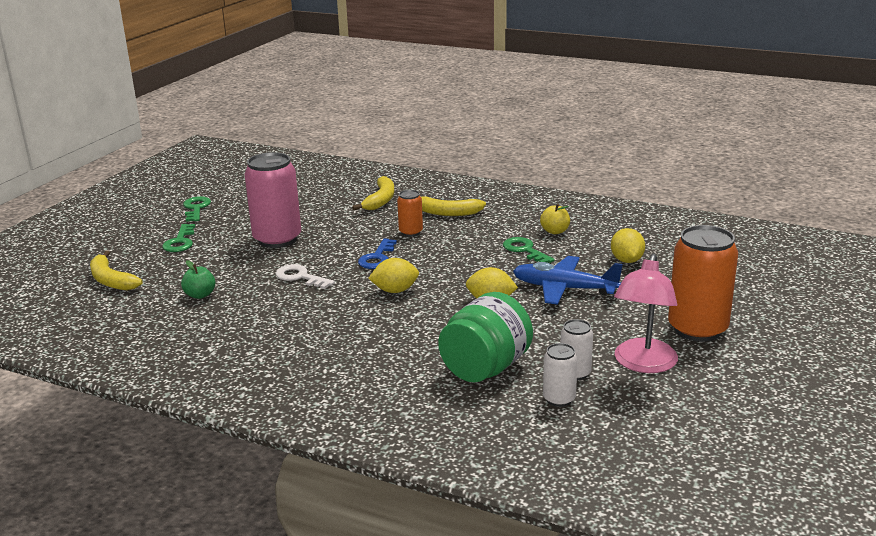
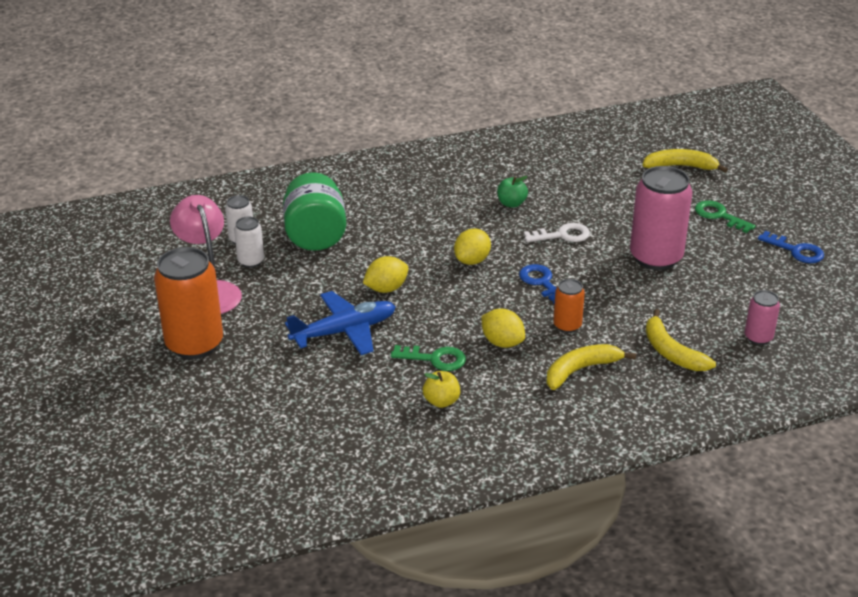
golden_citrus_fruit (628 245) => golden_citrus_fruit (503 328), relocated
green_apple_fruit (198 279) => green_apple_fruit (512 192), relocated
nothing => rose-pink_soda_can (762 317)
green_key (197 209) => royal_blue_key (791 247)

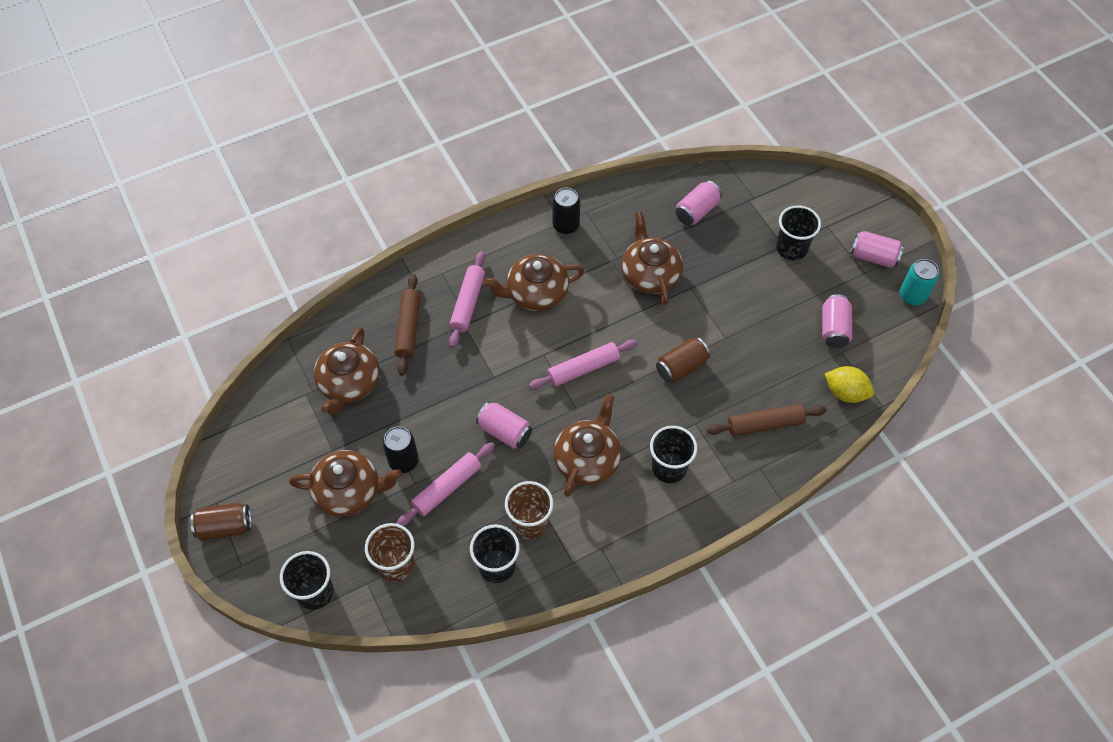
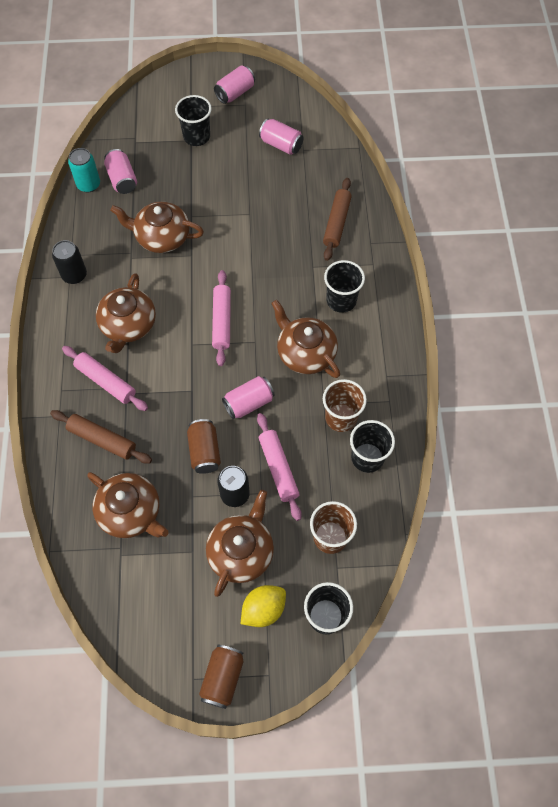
teal_soda_can (919 282) => teal_soda_can (84 170), relocated
russet_soda_can (683 360) => russet_soda_can (204 446), relocated
golden_citrus_fruit (849 384) => golden_citrus_fruit (263 606), relocated

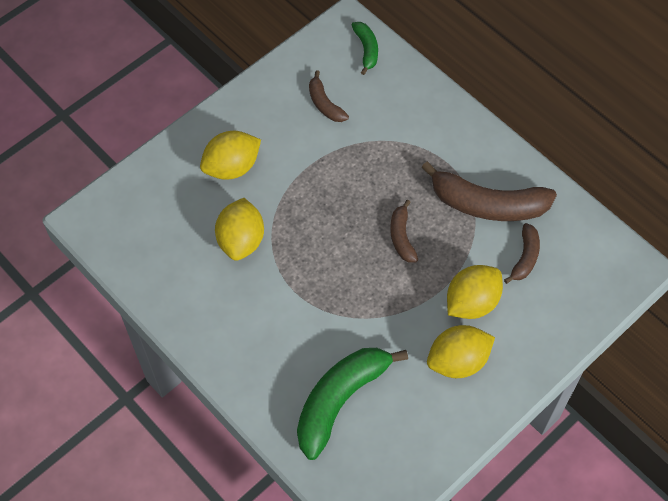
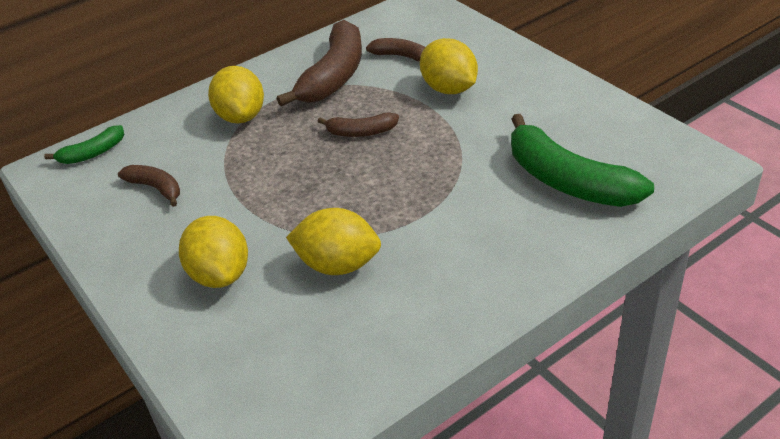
green_banana (365 48) => green_banana (84 144), 150 degrees clockwise
russet_banana (329 96) => russet_banana (149 186), 120 degrees counterclockwise
golden_citrus_fruit (461 351) => golden_citrus_fruit (236 95), relocated

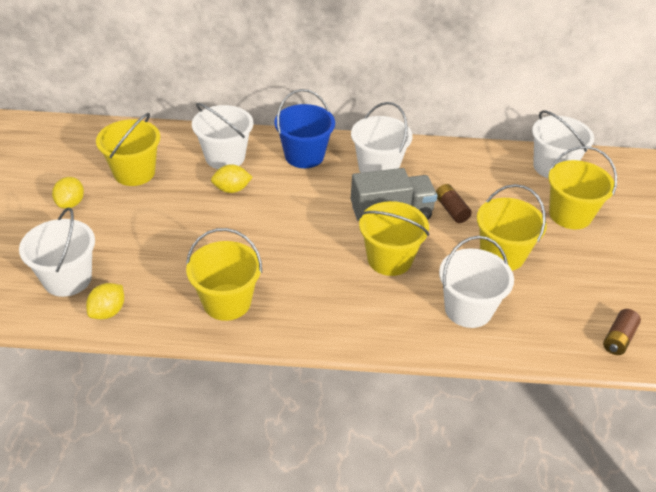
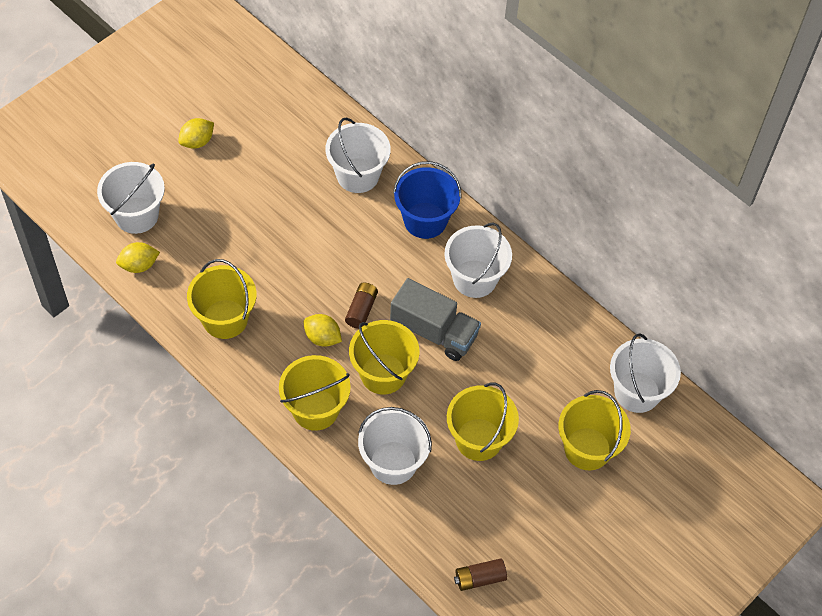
golden_bucket (128 149) => golden_bucket (315 393), relocated
golden_citrus_fruit (232 178) => golden_citrus_fruit (323 330), relocated
russet_power_cell (454 203) => russet_power_cell (361 306), relocated

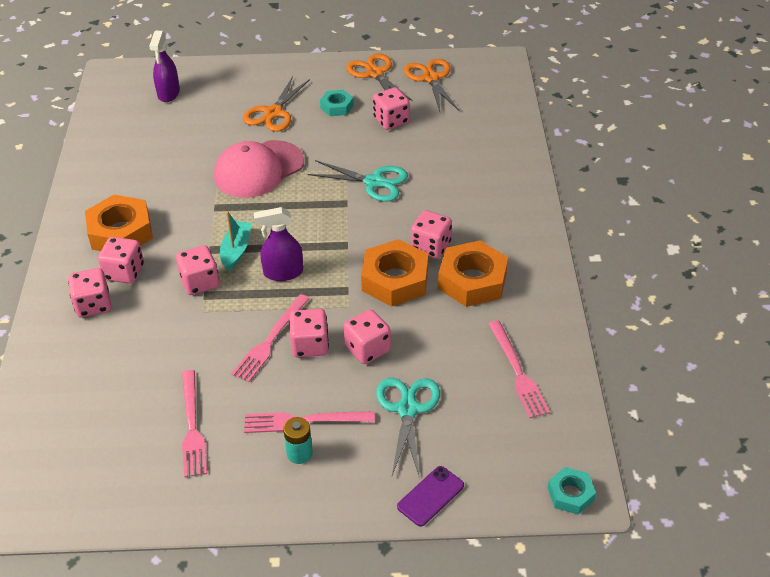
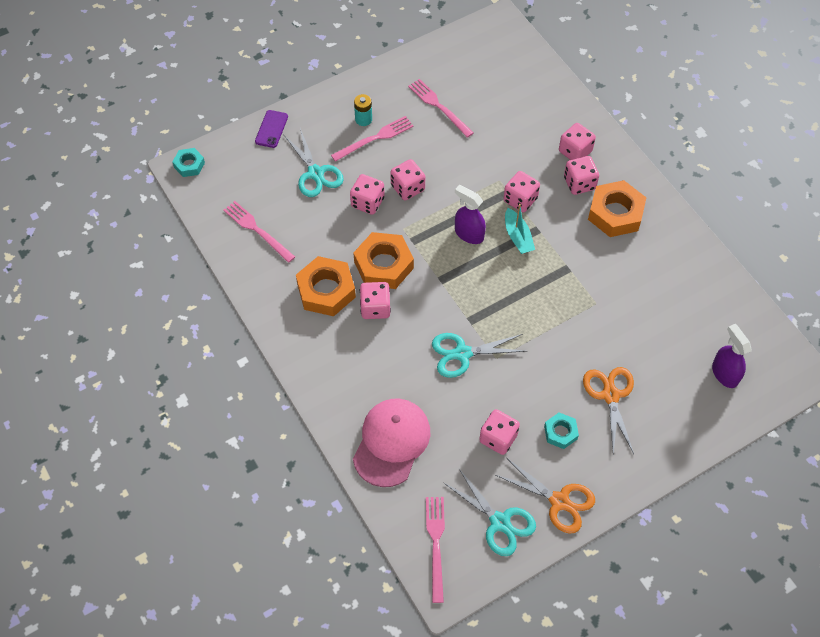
rose-pink_baseball_cap (259 169) => rose-pink_baseball_cap (391 443), relocated
rose-pink_table_fork (270 338) => rose-pink_table_fork (435 550), relocated
orange-coloured_shears (431 85) => teal_shears (490 512)
purple_spray_bottle (278 244) => purple_spray_bottle (470 214), 105 degrees counterclockwise

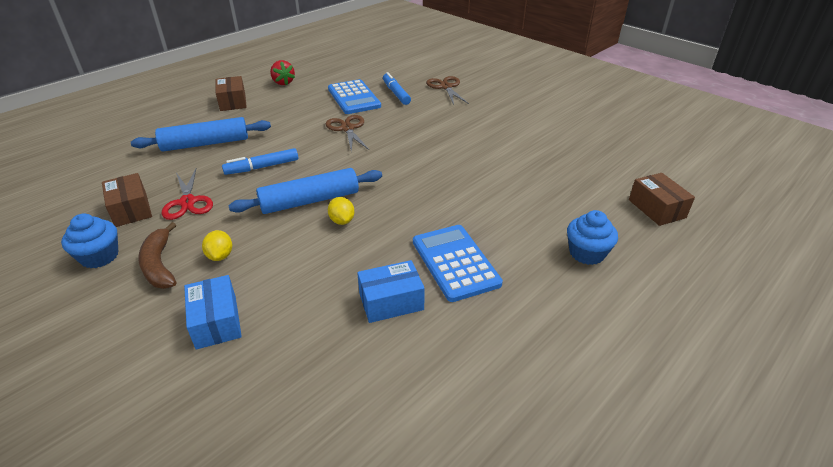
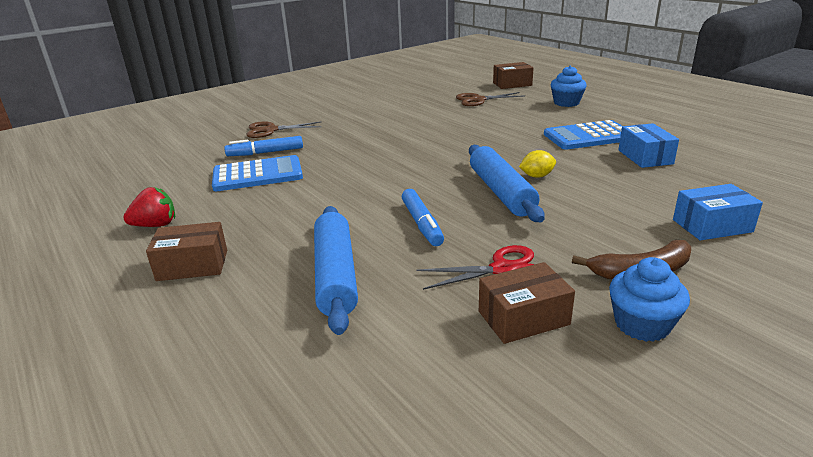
russet_shears (347 133) => russet_shears (490 99), relocated
golden_citrus_fruit (217 245) => nothing

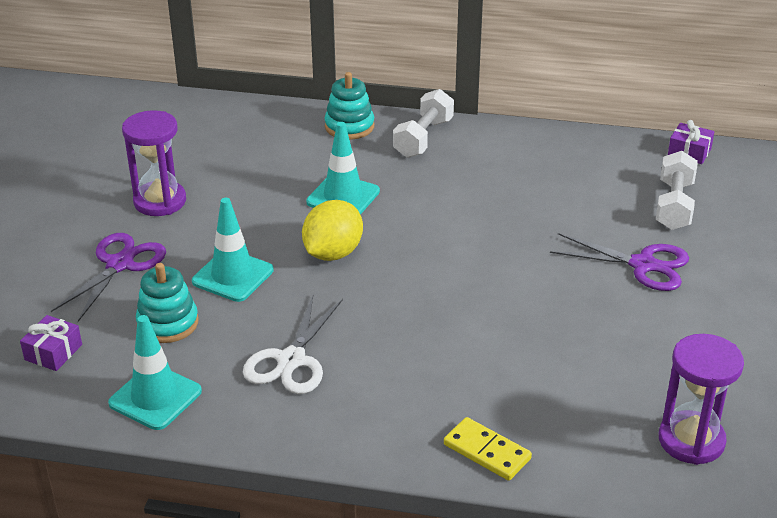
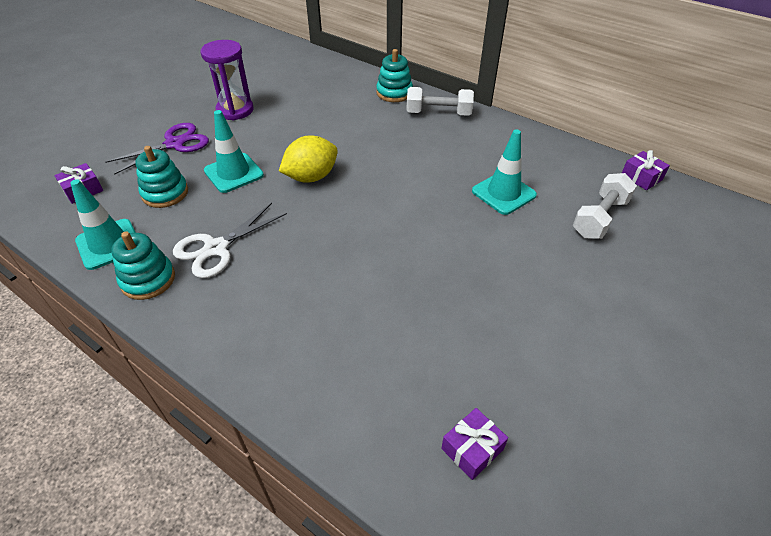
nothing => teal_ring_stacker (143 265)
white_free_weight (423 123) => white_free_weight (440 101), 45 degrees clockwise
purple_hourglass (701 399) => purple_wrapped_gift (474 444)
teal_safety_cone (343 168) => teal_safety_cone (504 172), relocated
golden_domino_piece (488 449) => nothing
purple_shears (619 262) => nothing

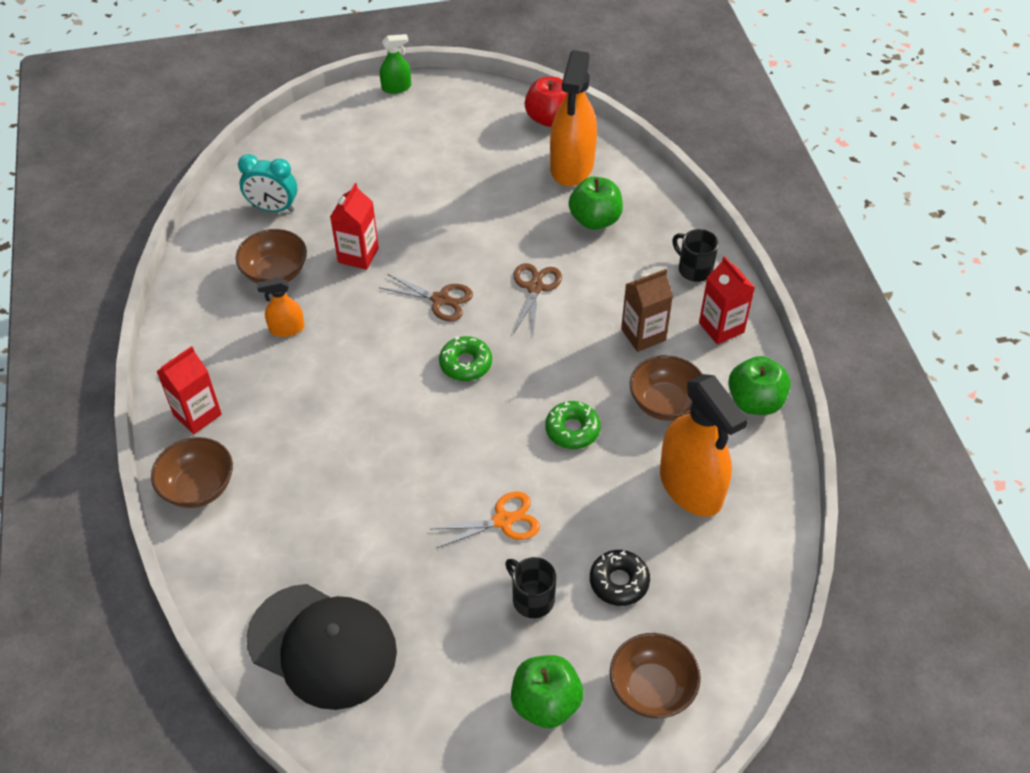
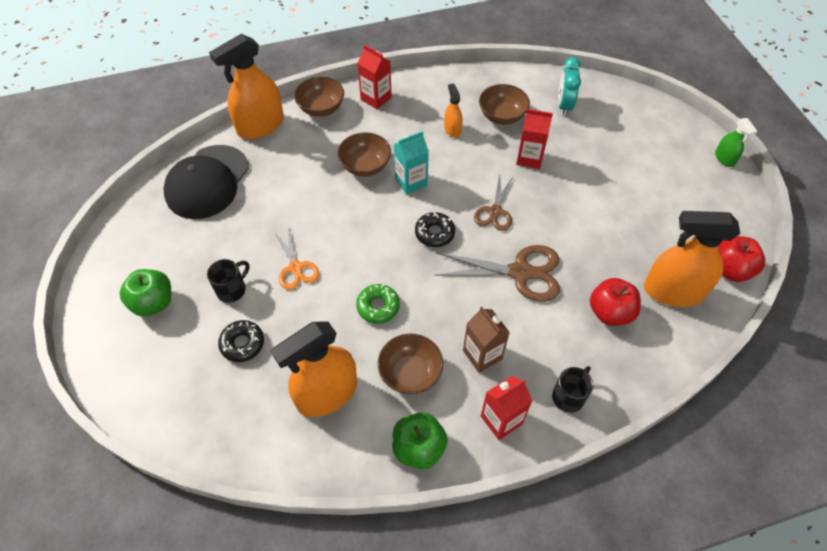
nothing => orange-coloured_spray_bottle (246 86)
russet_serving_bowl (655 675) => russet_serving_bowl (364 154), relocated
nothing => teal_milk_carton (411 163)
green_donut (465 358) => ebony_donut (435 229)
russet_shears (538 299) => russet_shears (497 273), x1.63
green_apple_fruit (596 203) => scarlet_apple_fruit (615 302)

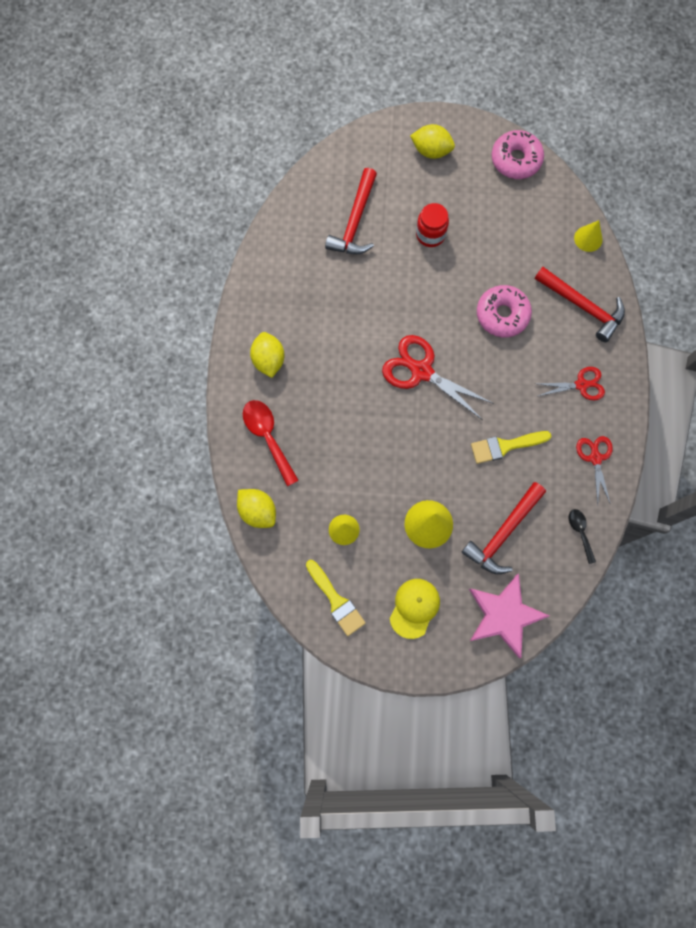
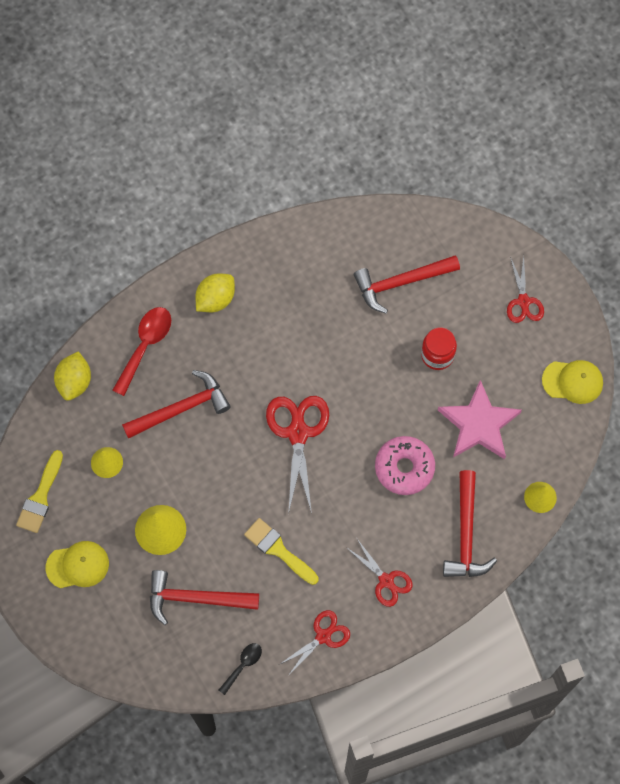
nothing => scarlet_carpenter's_hammer (176 404)
rose-pink_star_shape (509 616) => rose-pink_star_shape (480 419), relocated
golden_citrus_fruit (432 141) => scarlet_shears (525 289)
rose-pink_donut (518 154) => golden_baseball_cap (572 382)

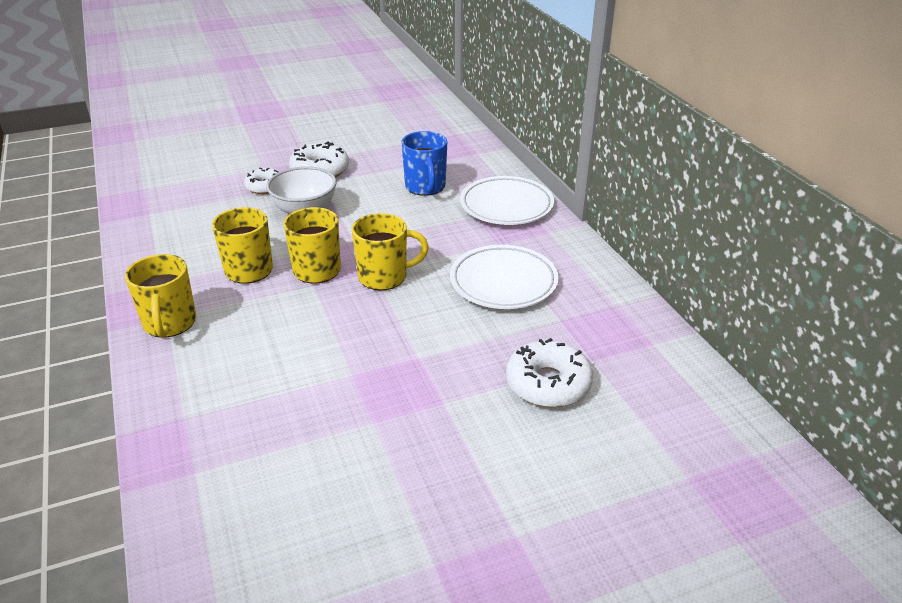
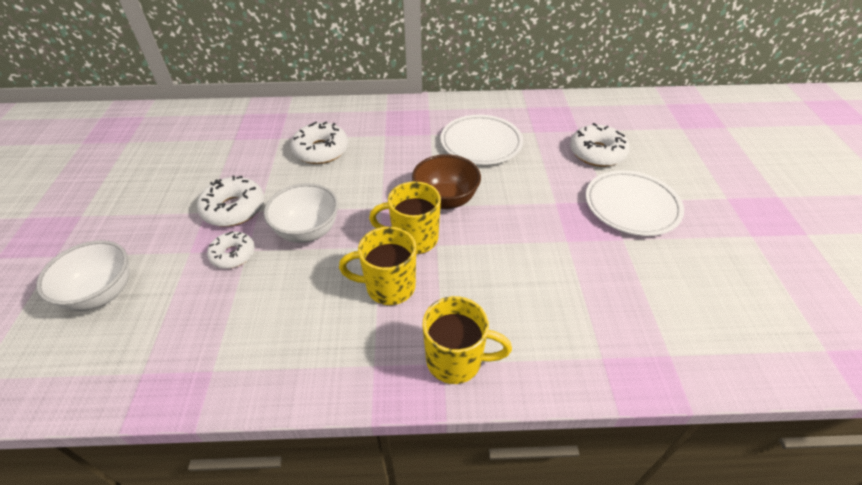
nothing => white_serving_bowl (83 275)
royal_blue_mug (424 163) => white_donut (319 143)
golden_mug (390 251) => russet_serving_bowl (446 181)
white_dinner_plate (507 200) => white_dinner_plate (634 203), relocated

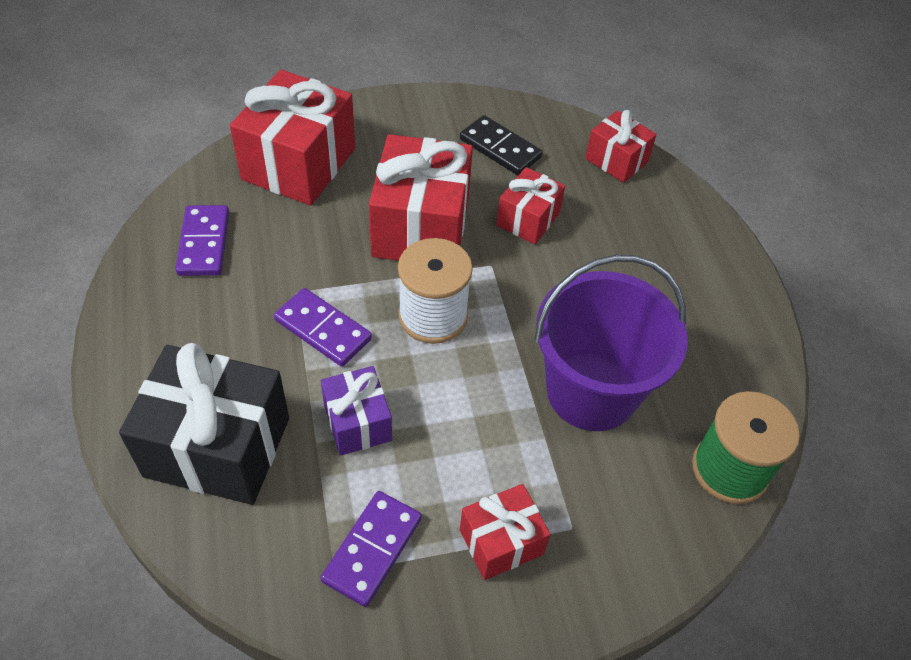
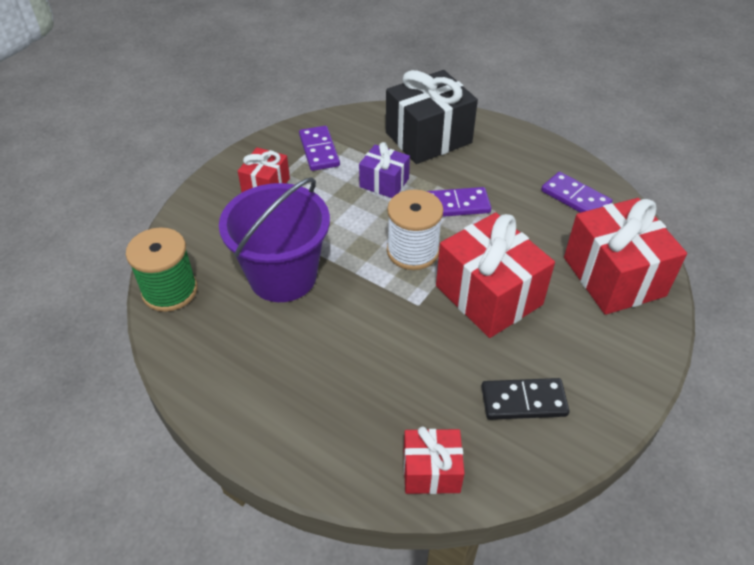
scarlet_wrapped_gift (530 205) => nothing

